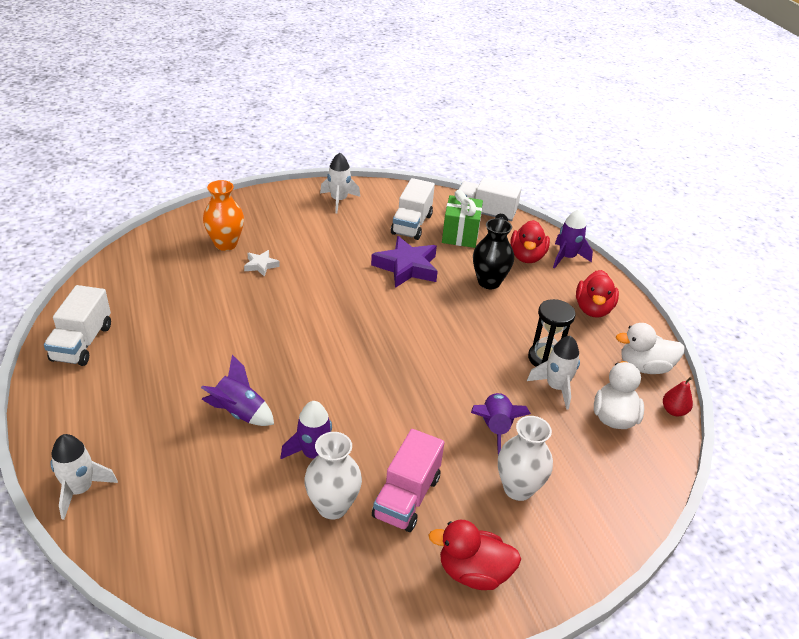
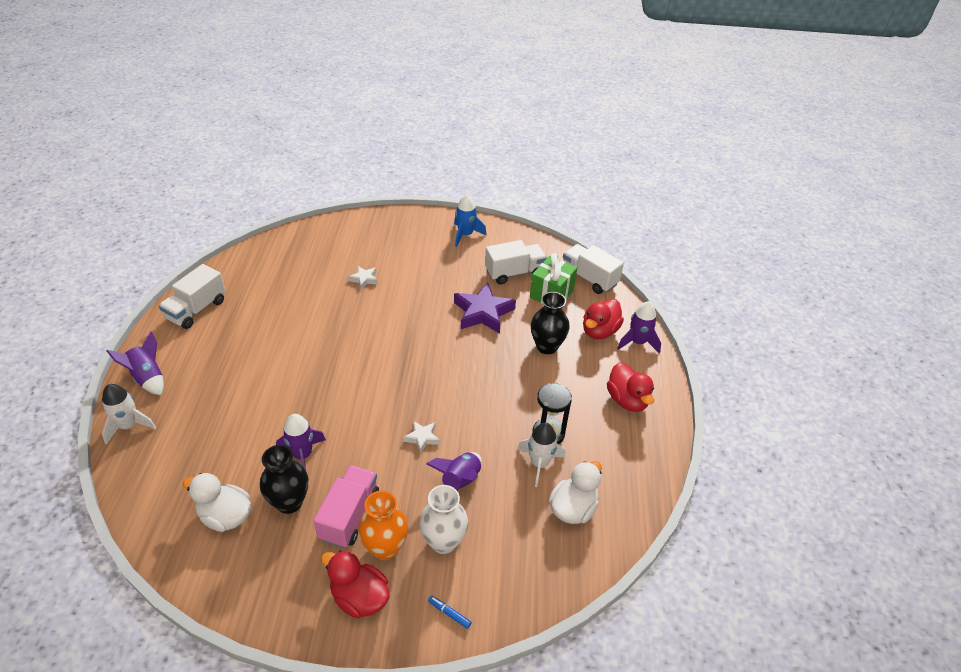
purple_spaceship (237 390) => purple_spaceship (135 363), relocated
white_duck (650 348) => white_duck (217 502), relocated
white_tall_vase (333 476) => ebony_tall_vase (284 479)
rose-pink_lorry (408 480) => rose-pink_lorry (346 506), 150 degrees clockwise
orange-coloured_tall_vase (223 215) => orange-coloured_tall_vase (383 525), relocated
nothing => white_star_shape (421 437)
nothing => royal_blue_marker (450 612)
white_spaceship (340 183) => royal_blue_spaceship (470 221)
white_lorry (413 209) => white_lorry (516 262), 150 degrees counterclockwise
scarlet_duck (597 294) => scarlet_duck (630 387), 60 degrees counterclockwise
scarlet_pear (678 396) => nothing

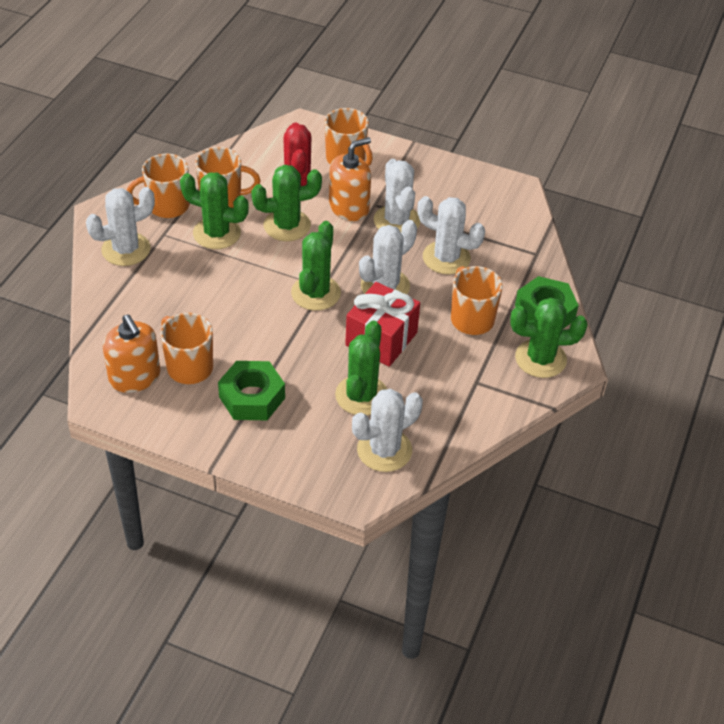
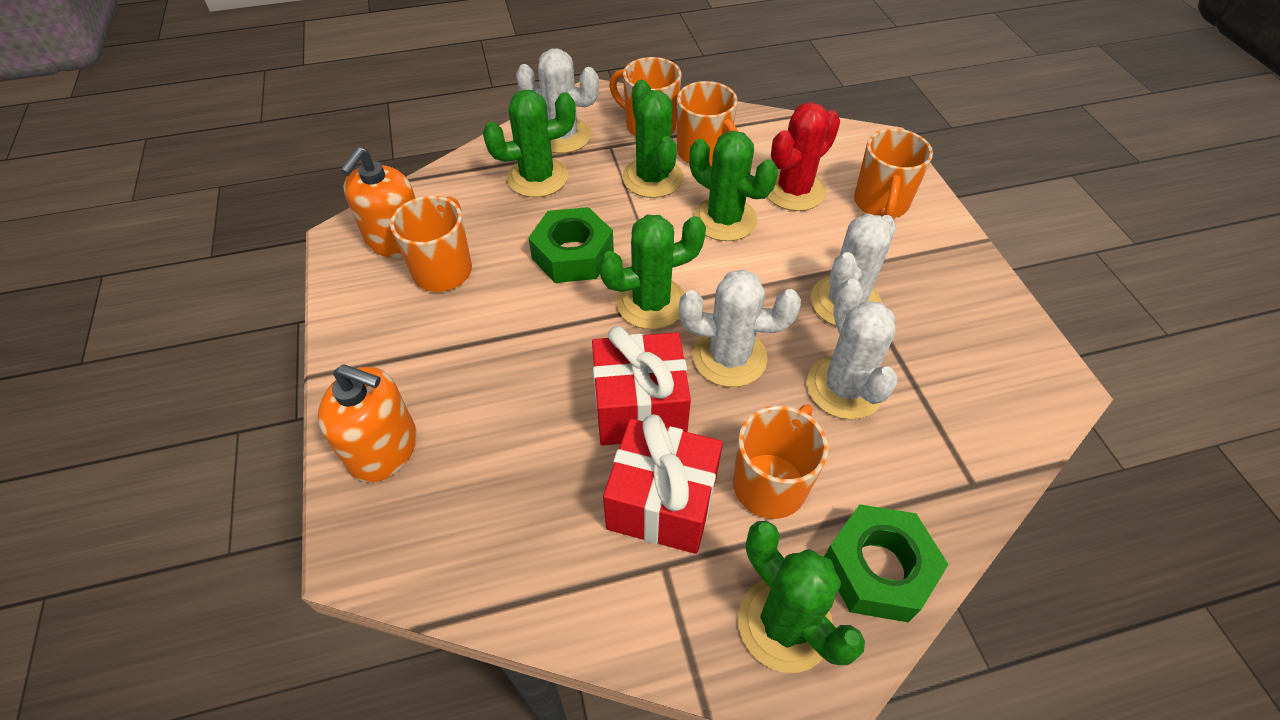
orange-coloured_soap_dispenser (350 179) => orange-coloured_soap_dispenser (367 423), relocated
green_cactus (361 368) => green_cactus (529 143), relocated
green_nut (251 390) => green_nut (571 245), relocated
nothing => scarlet_wrapped_gift (663 484)
white_cactus (387 430) => nothing

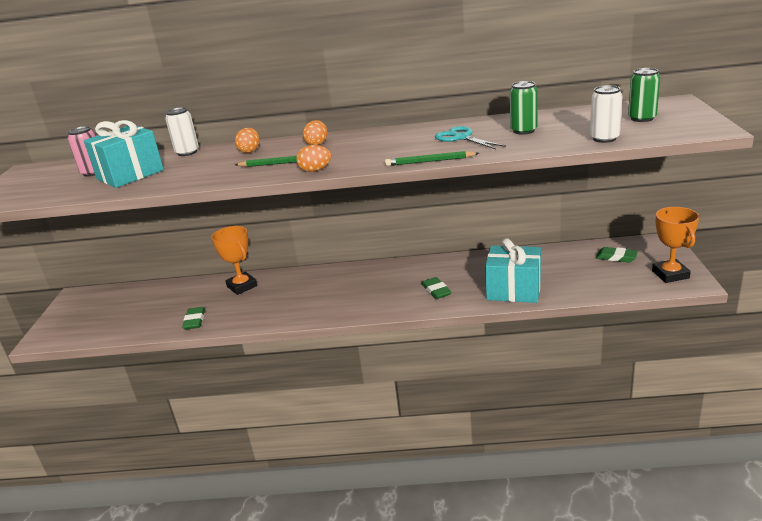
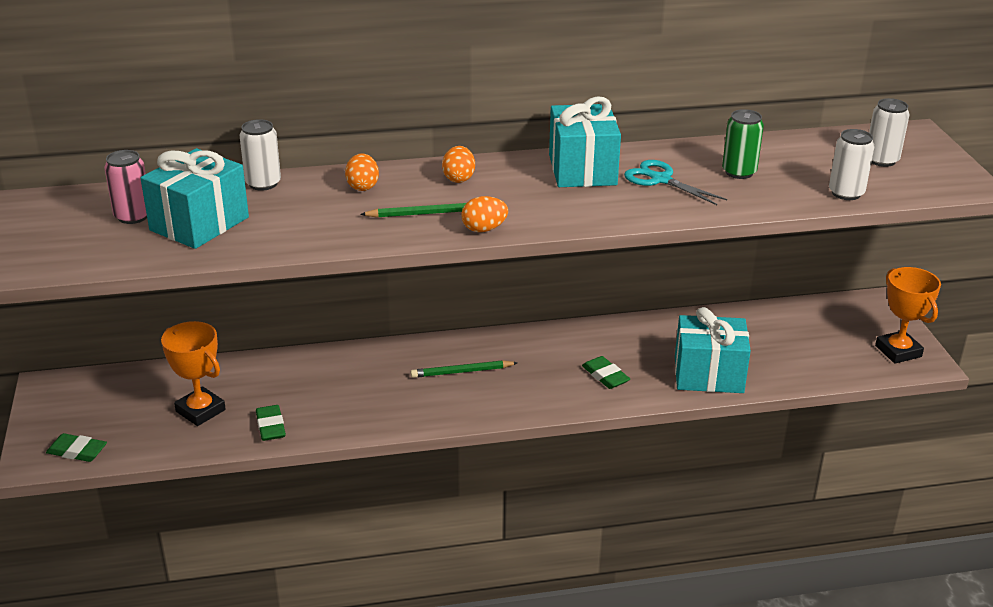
green_eraser (617 255) => green_eraser (76 447), relocated
orange-coloured_trophy (234 260) => orange-coloured_trophy (193 373), relocated
green_pencil (432 158) => green_pencil (464 369), relocated
nothing => teal_wrapped_gift (585 141)
green_soda_can (644 95) => white_soda_can (889 132)

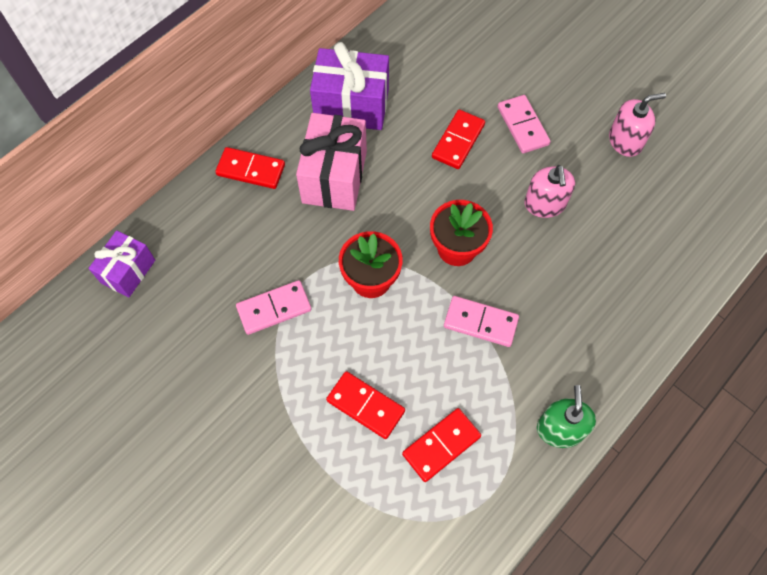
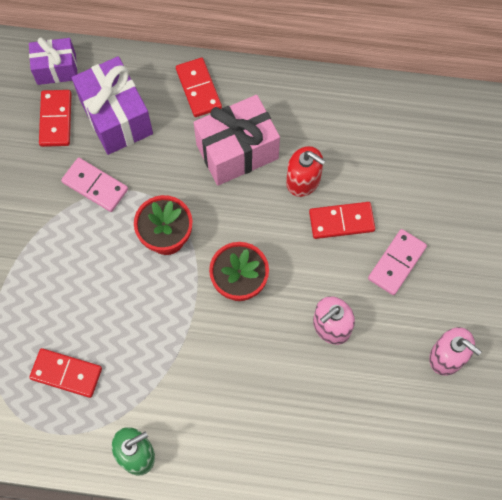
scarlet_domino_piece (365 405) => scarlet_domino_piece (55 118), relocated
purple_wrapped_gift (349 86) => purple_wrapped_gift (112 105), relocated
nothing => scarlet_soap_dispenser (305 171)
rose-pink_domino_piece (481 321) => nothing

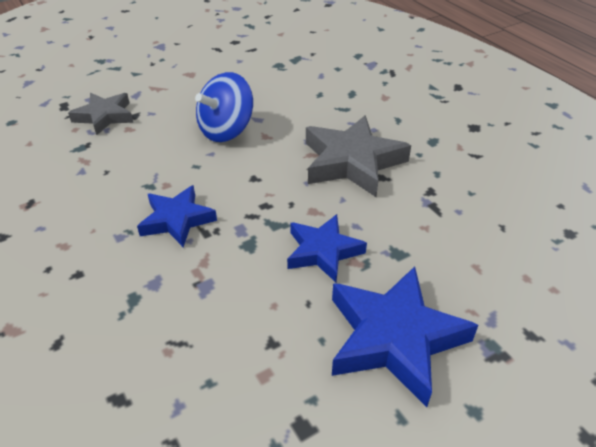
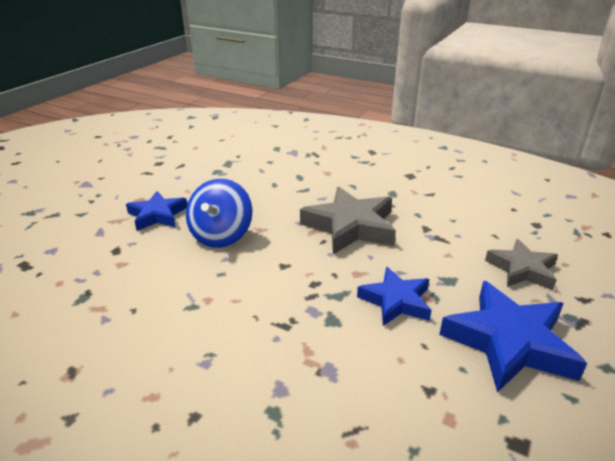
royal_blue_star_shape (177 216) => royal_blue_star_shape (156 211), relocated
gray_star_shape (100 114) => gray_star_shape (521 264), relocated

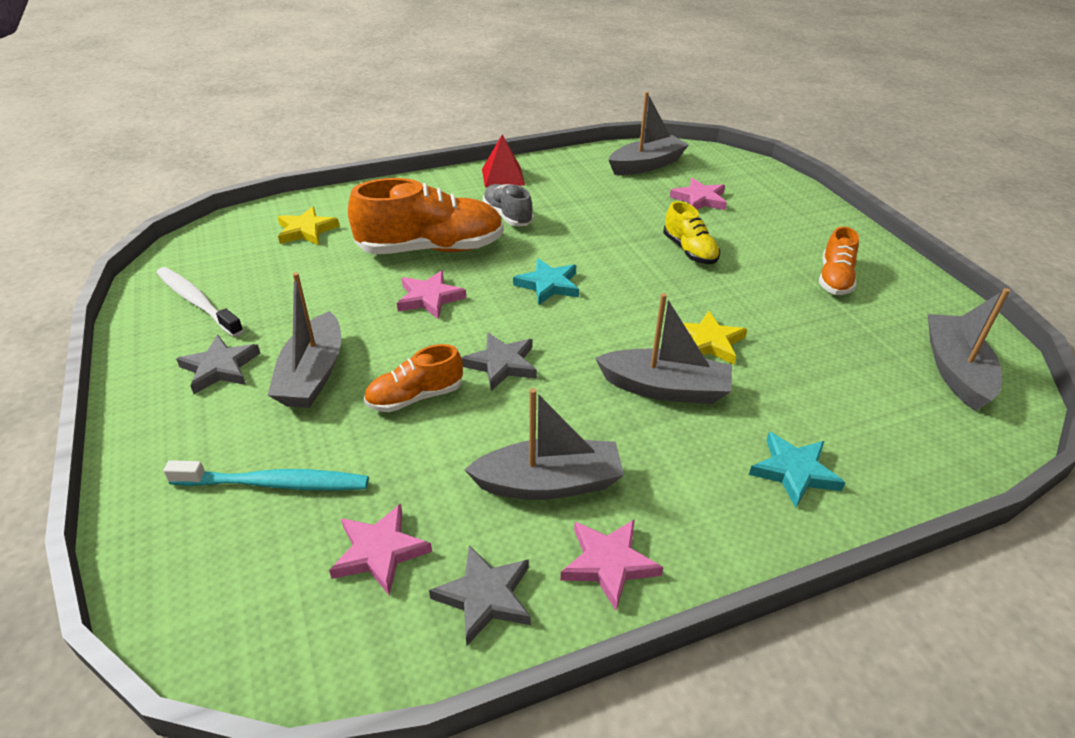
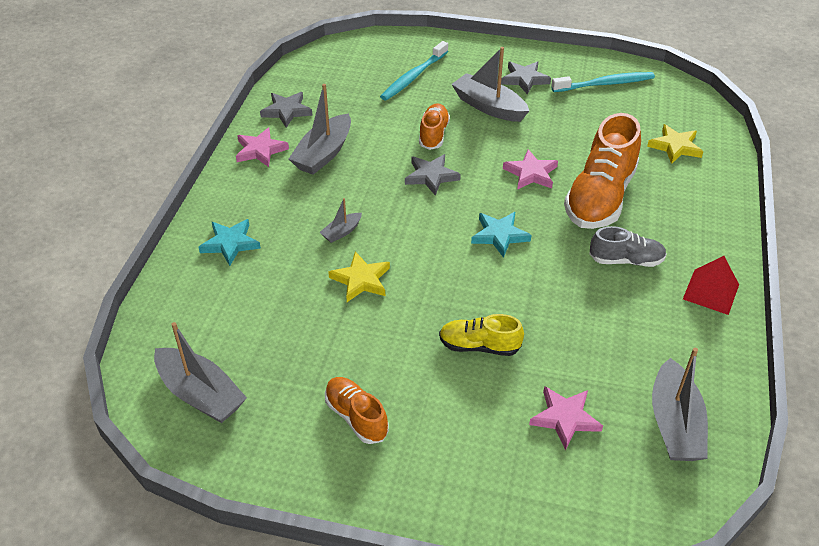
gray_toy_boat (663 348) => gray_toy_boat (340 220), x0.50
white_dental_brush (200 302) => teal_dental_brush (603 82)
rose-pink_star_shape (380 549) => nothing

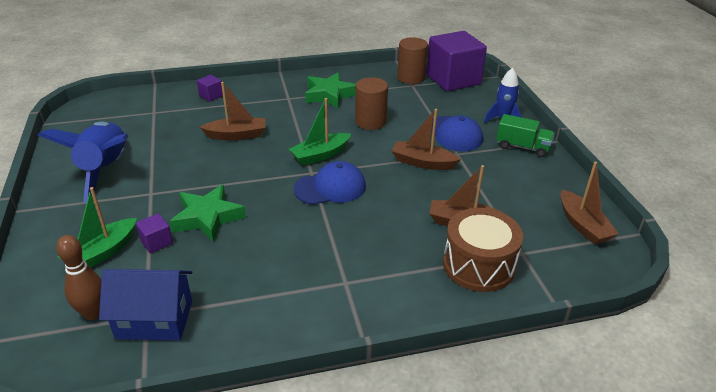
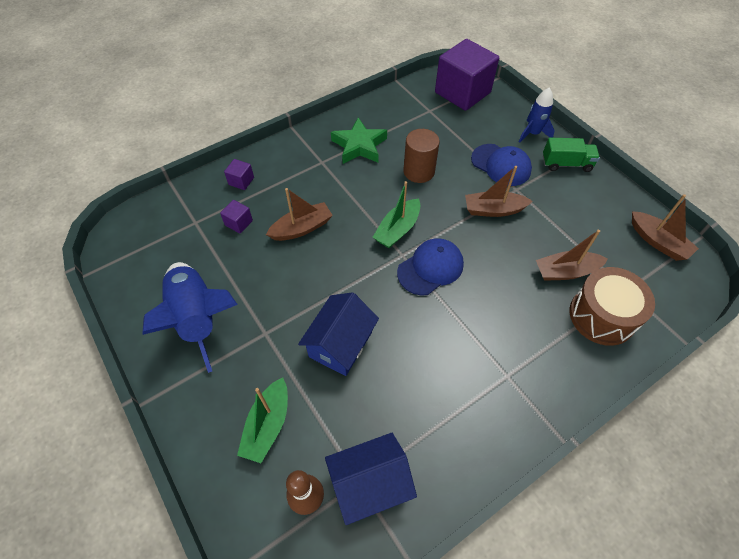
purple_cube (154 233) => purple_cube (236 217), relocated
green_star_shape (207 213) => royal_blue_toy_house (338 334)
russet_cylinder (412 60) => nothing

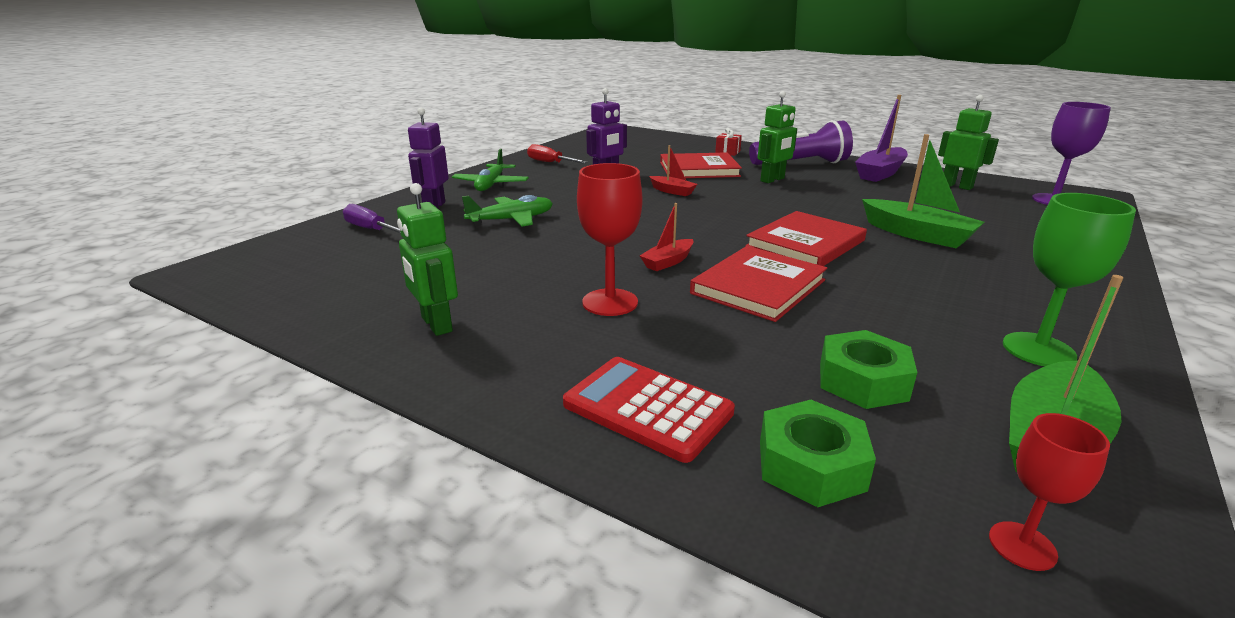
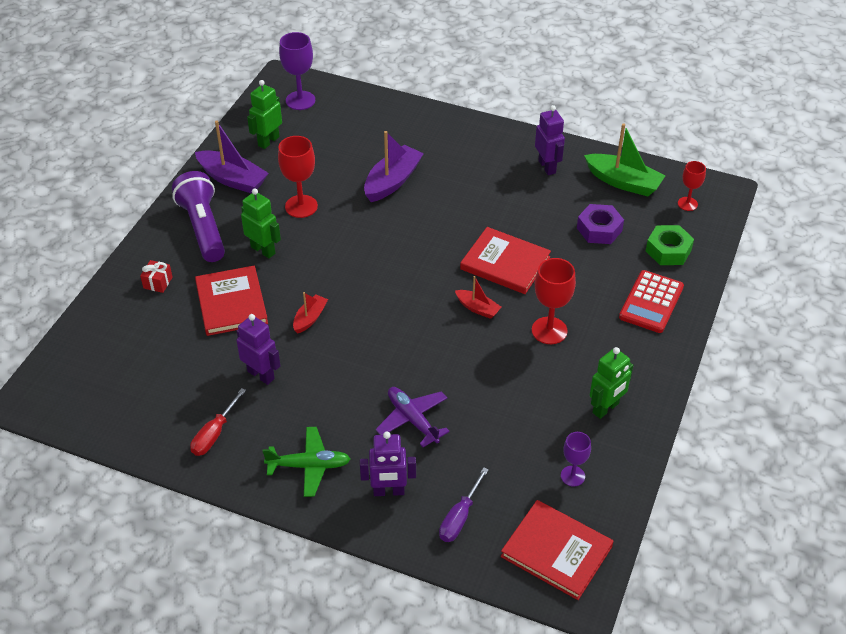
nothing => scarlet_chalice (298 177)
green_toy_boat (923 191) => purple_toy_boat (394 166)
green_aeroplane (507 211) => purple_aeroplane (413 417)
scarlet_hardback (806 238) => scarlet_hardback (557 550), relocated
green_chalice (1069 279) => purple_robot (550 140)
nothing => purple_chalice (576 459)
green_nut (868 369) => purple_nut (600 224)

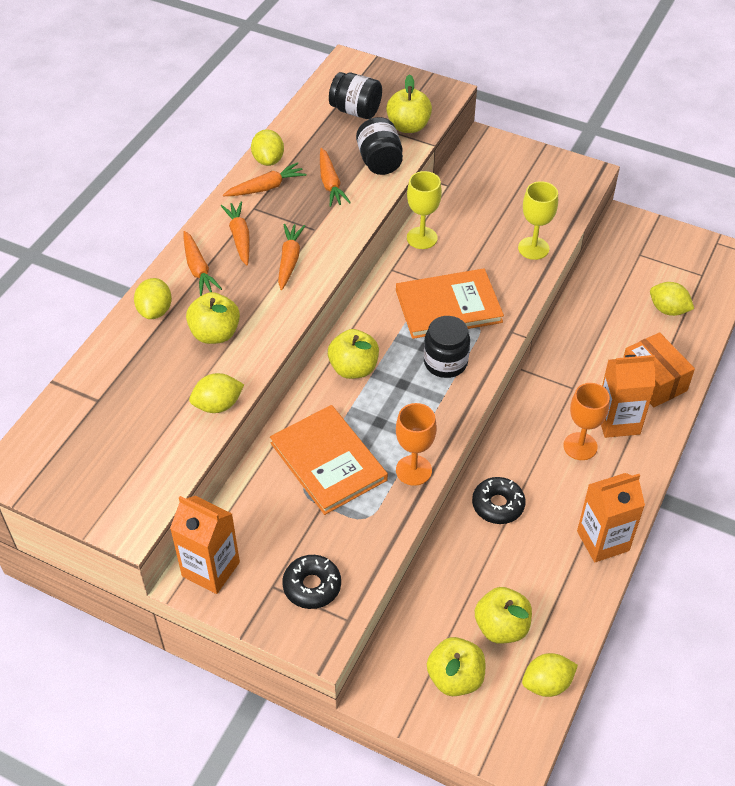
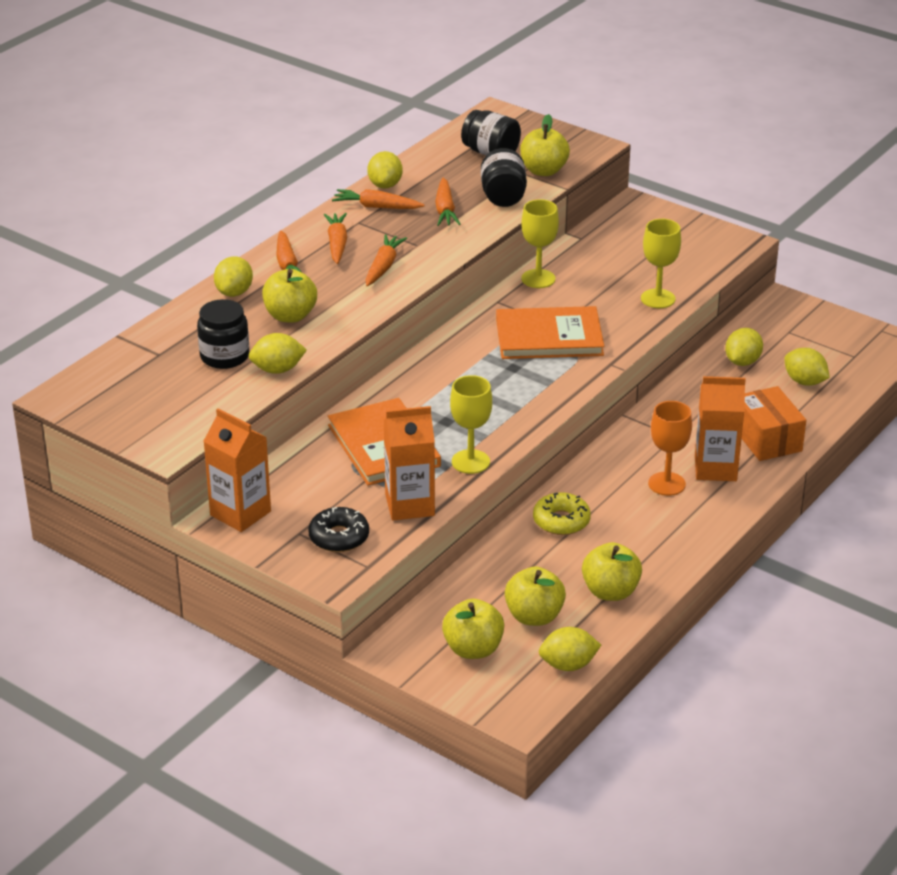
ebony_jar (447 347) => ebony_jar (223 334), relocated
orange-coloured_toy_carrot (265 179) => orange-coloured_toy_carrot (378 199), 150 degrees counterclockwise
orange-coloured_milk_carton (611 517) => orange-coloured_milk_carton (409 463), relocated
orange-coloured_chalice (416 444) => golden_chalice (471 424)
ebony_donut (499 500) => golden_donut (562 513)
golden_apple_fruit (353 354) => golden_apple_fruit (612 571), relocated
nothing => golden_citrus_fruit (744 347)

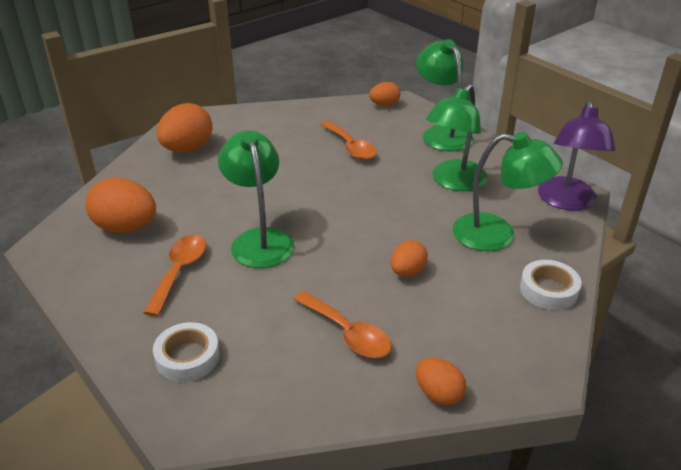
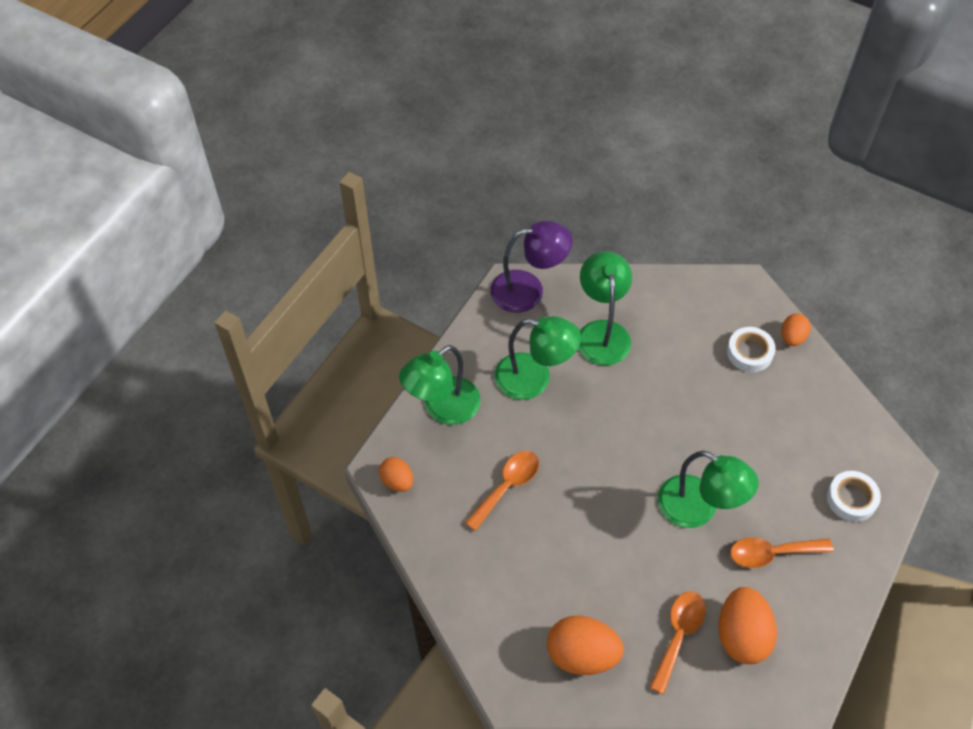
orange-coloured_spoon (343 324) => orange-coloured_spoon (677 642), relocated
green_lamp (256 199) => green_lamp (708 489), 105 degrees counterclockwise
white_tape (551 285) => white_tape (751 349), relocated
orange-coloured_egg (409 258) => nothing

